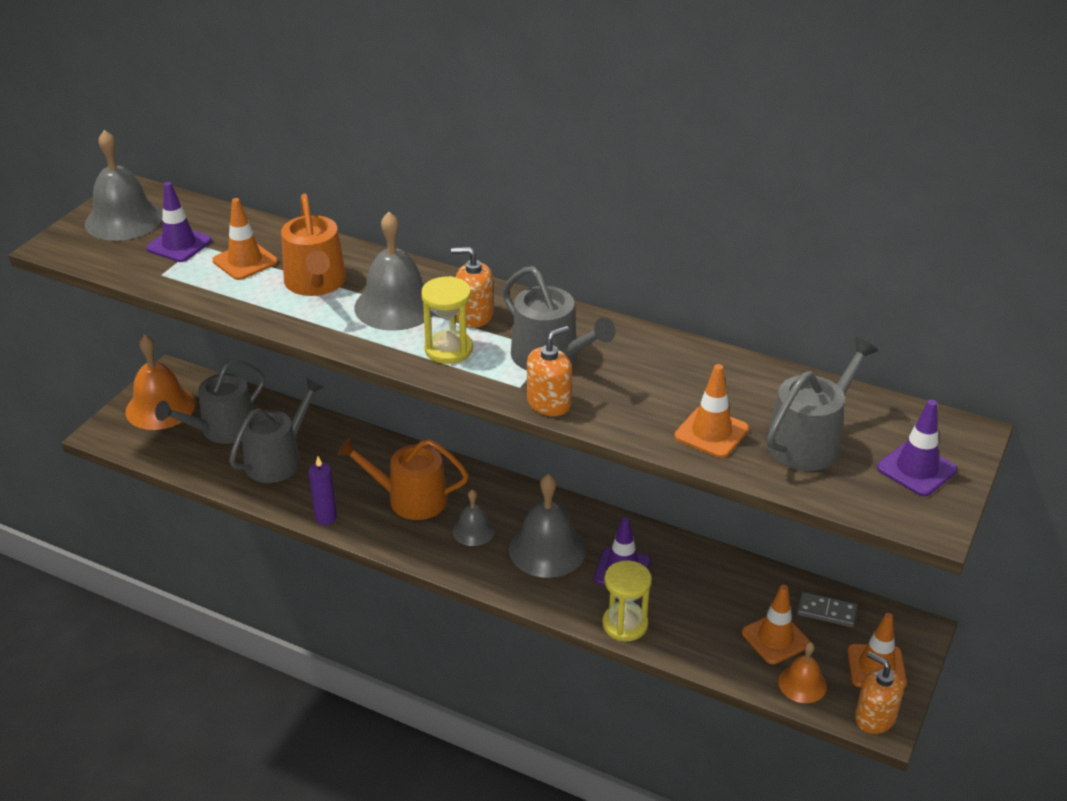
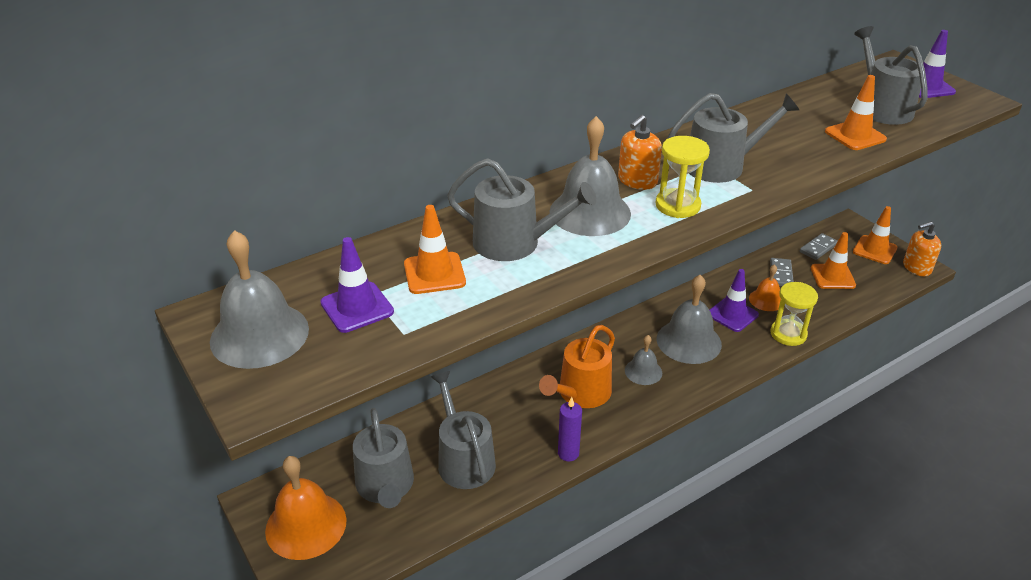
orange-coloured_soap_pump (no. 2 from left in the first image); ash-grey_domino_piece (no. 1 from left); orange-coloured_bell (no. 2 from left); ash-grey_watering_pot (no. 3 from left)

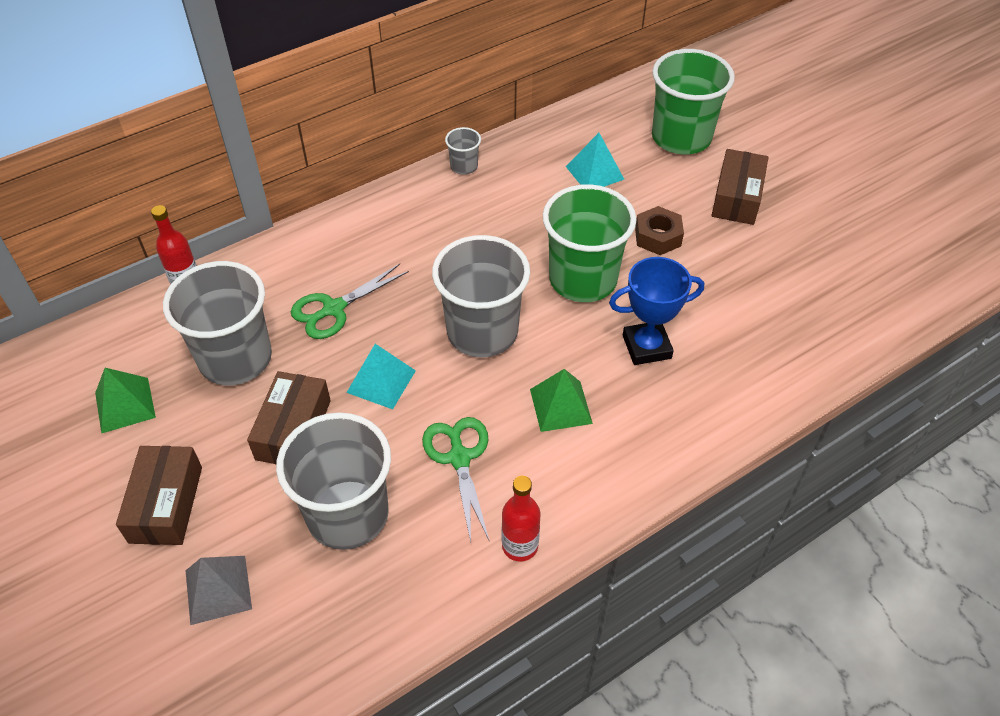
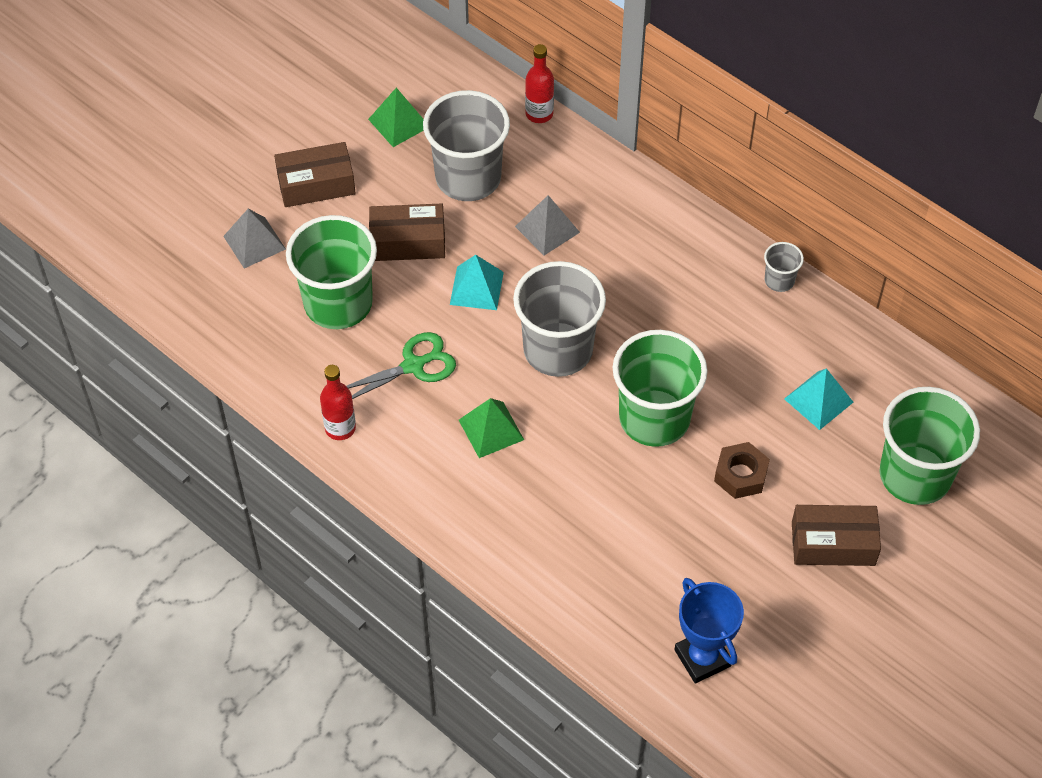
cobalt_trophy; ash-grey_pyramid (no. 2 from left); emerald_tumbler (no. 1 from left)

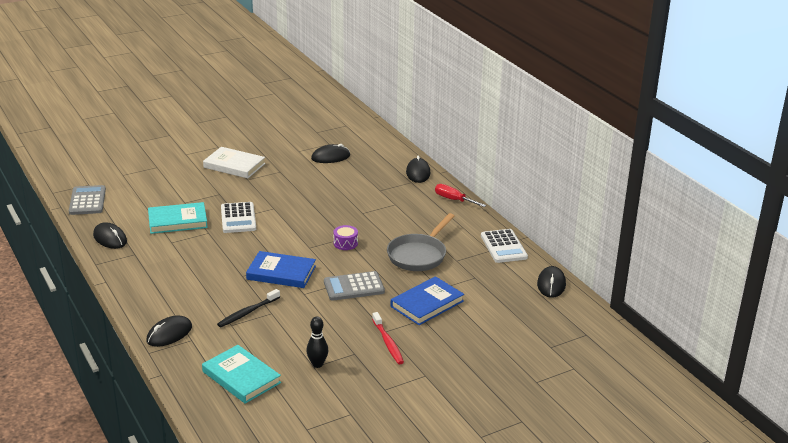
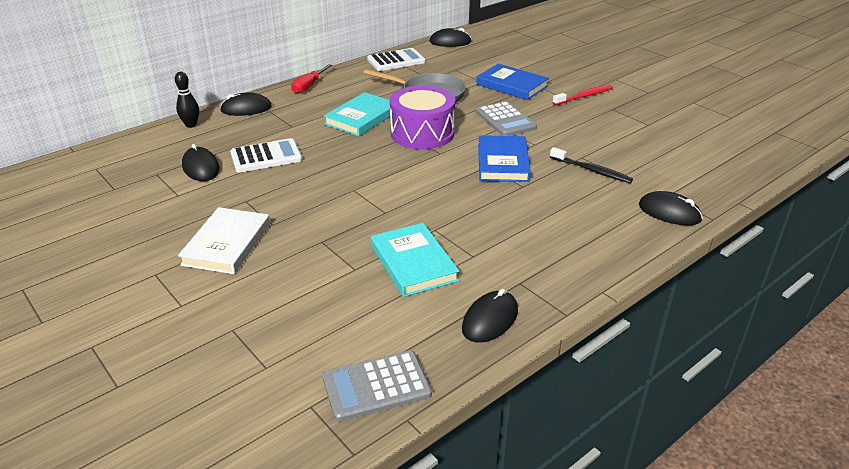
turquoise_hardcover (no. 1 from left); pure_white_pocket_calculator (no. 1 from left); jet-black_skittle; royal_purple_drum

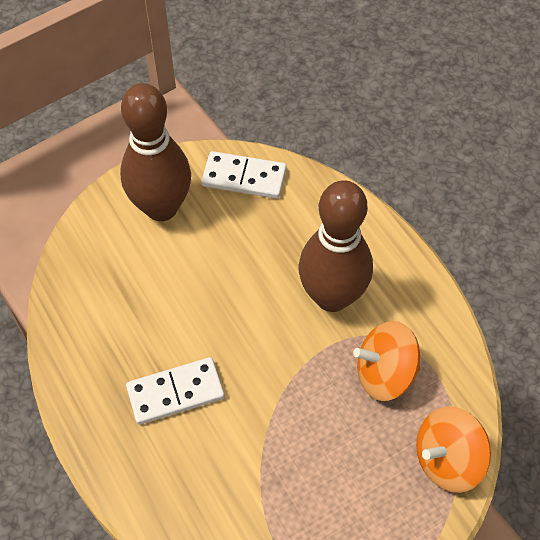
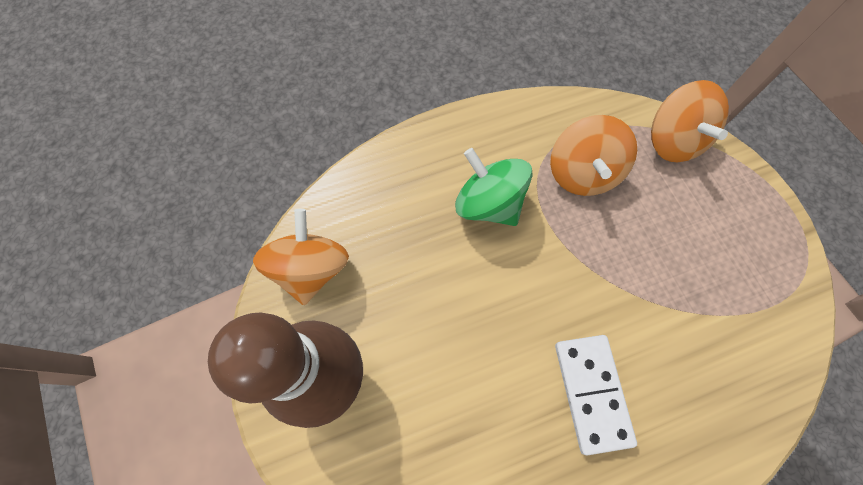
orange-coloured_toy_top (no. 1 from left); emerald_toy_top

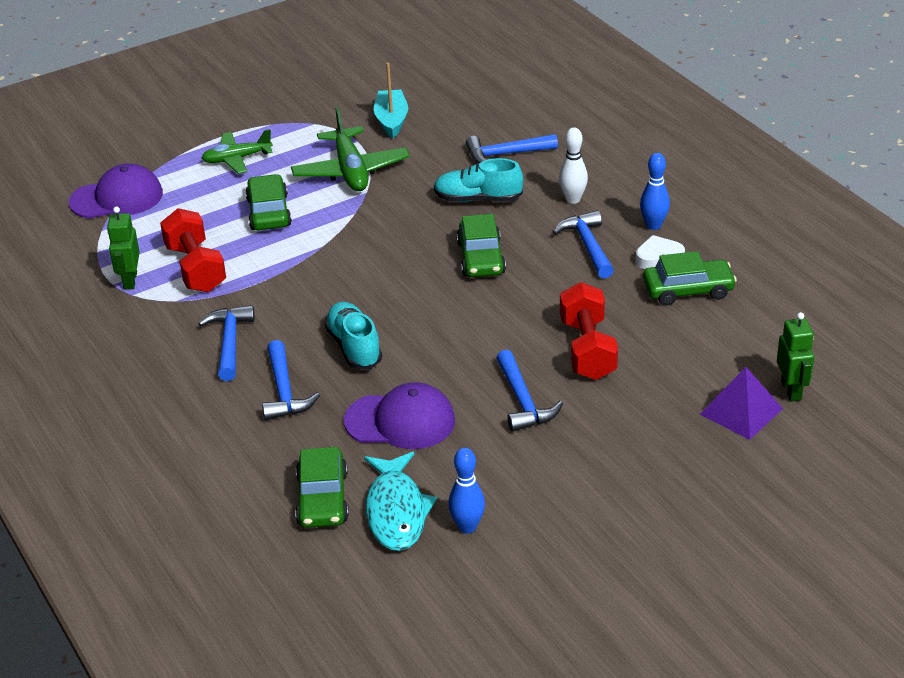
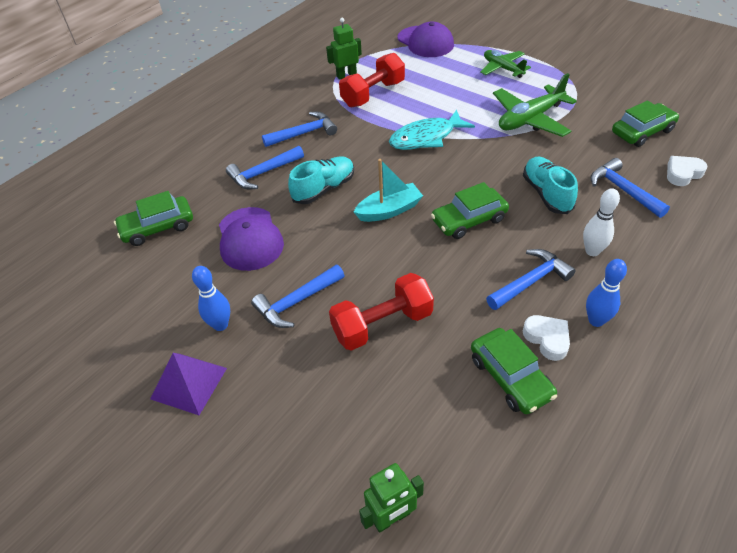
pure_white_heart (no. 2 from left); emerald_toy_car (no. 4 from left); turquoise_fish; turquoise_sailboat; cobalt_skittle (no. 1 from left); royal_purple_pyramid

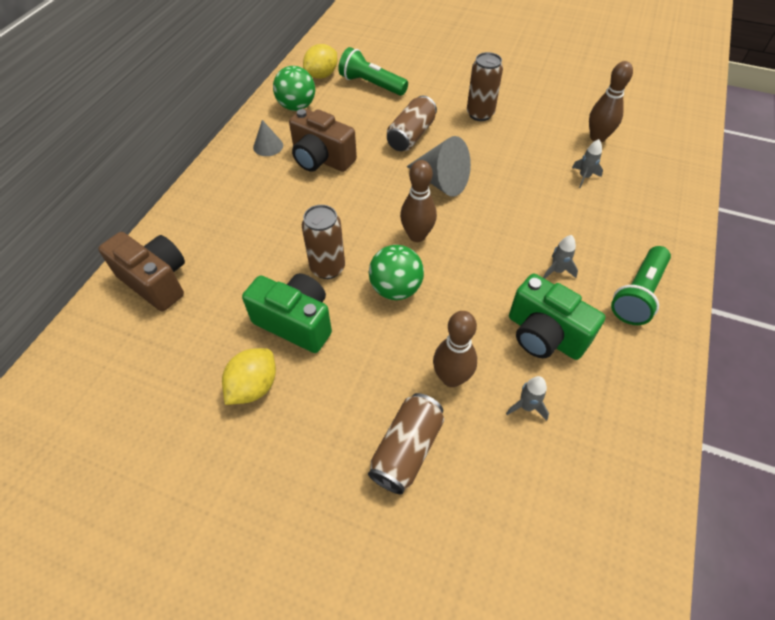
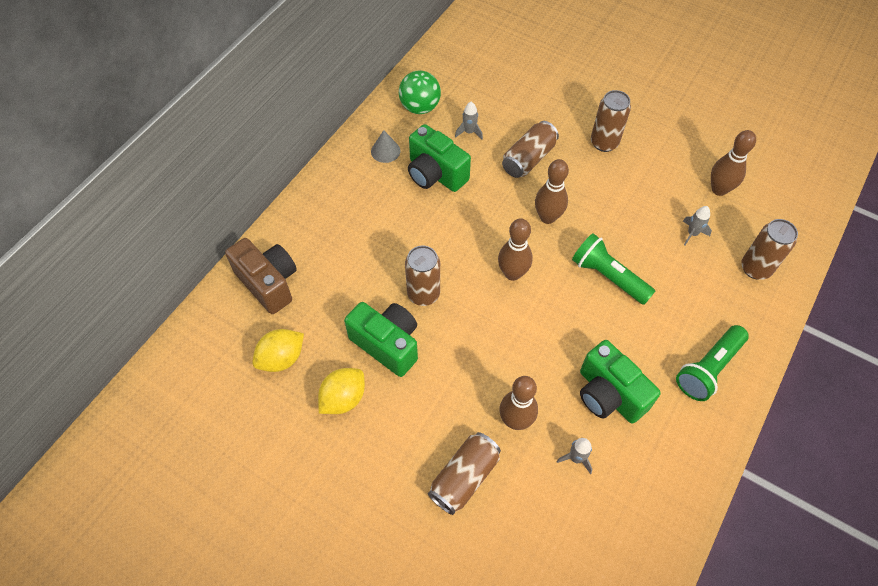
emerald_ball (no. 2 from left in the first image); dark_brown_tin (no. 5 from left); golden_lemon (no. 1 from left); emerald_flashlight (no. 1 from left); ash-grey_rocket (no. 1 from left); dark_brown_skittle (no. 3 from left); emerald_camera (no. 2 from left)

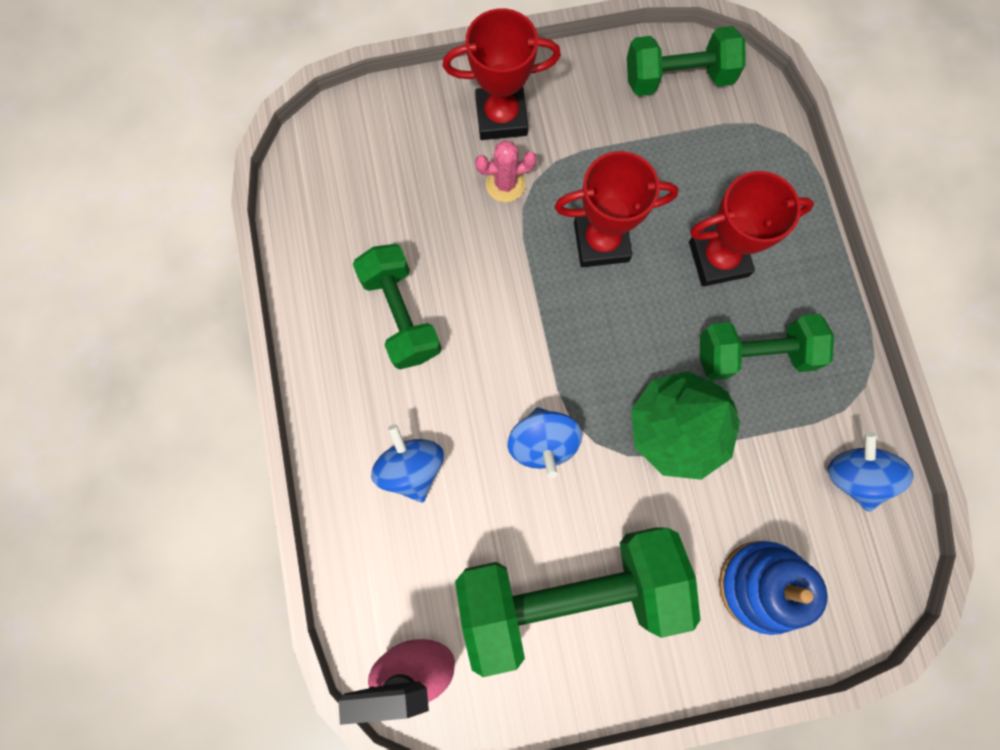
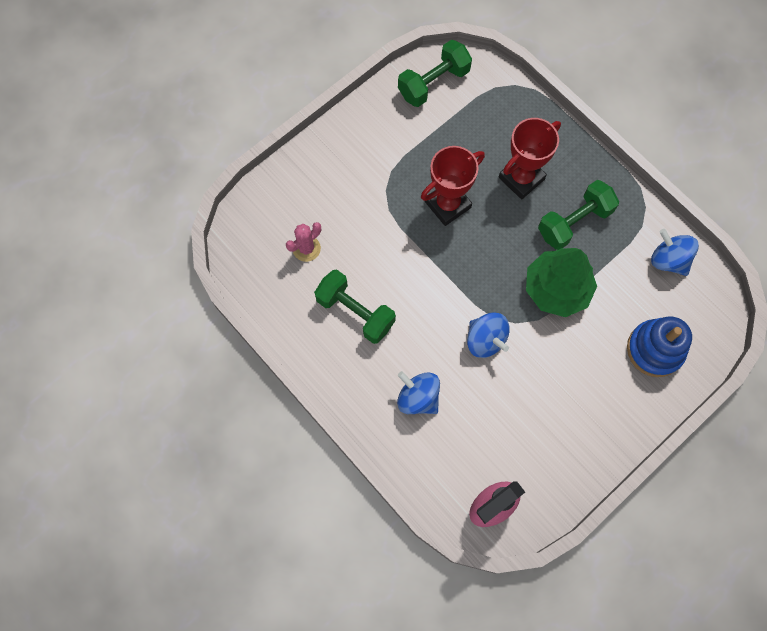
crimson_trophy (no. 1 from left in the first image); emerald_free_weight (no. 2 from left in the first image); rose-pink_prickly_plant

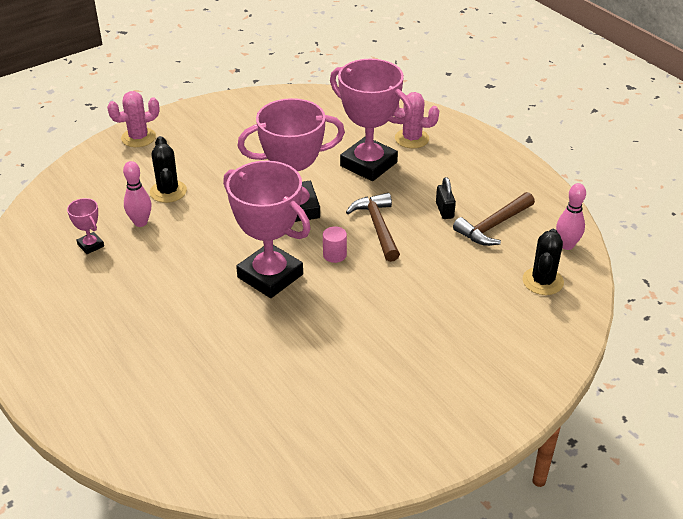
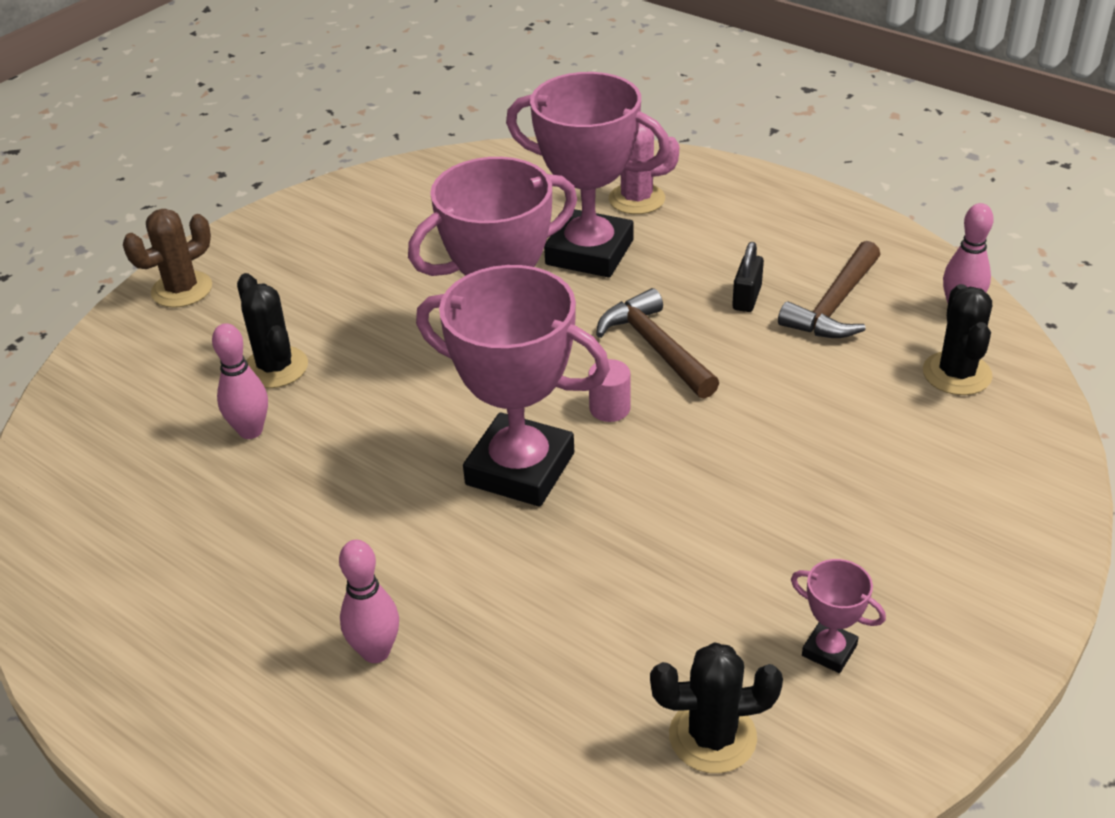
rose-pink_skittle (no. 2 from left); jet-black_prickly_plant (no. 2 from left); rose-pink_trophy (no. 4 from left); dark_brown_prickly_plant; jet-black_small_lock

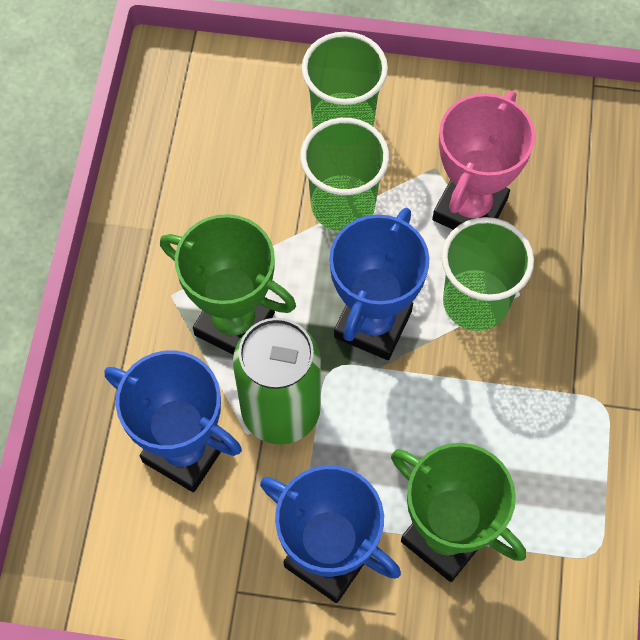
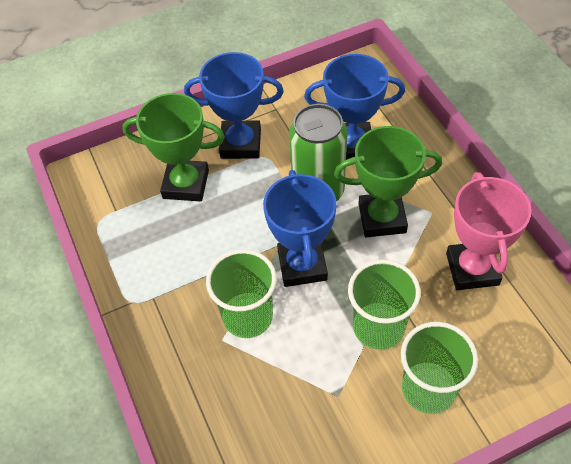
rose-pink_trophy

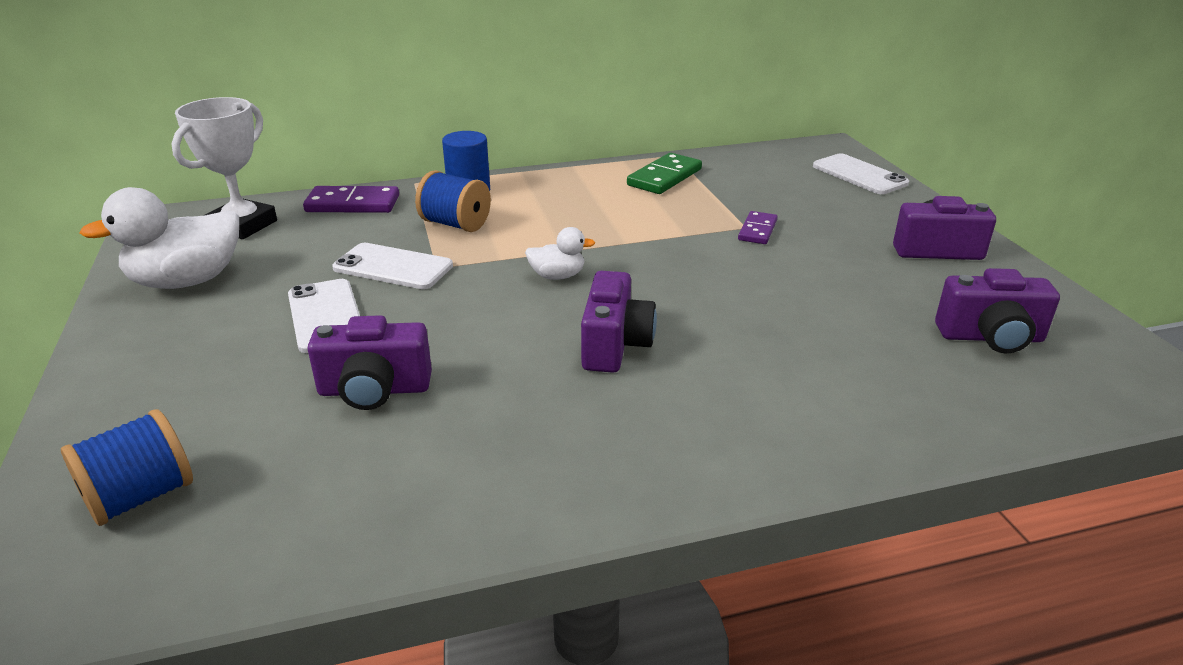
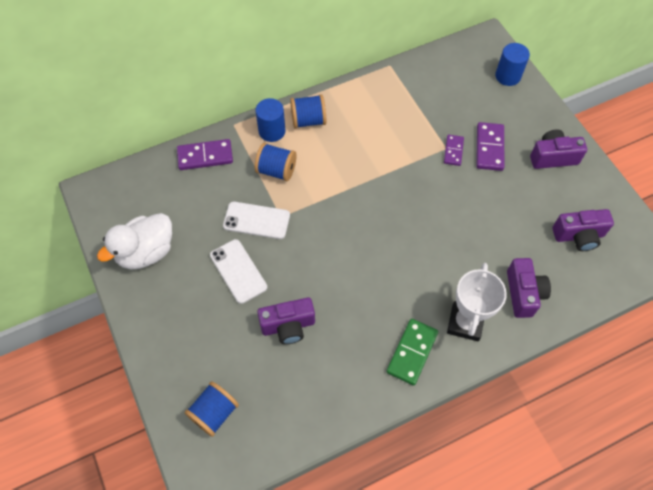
pure_white_rubber_duck (no. 2 from left in the first image); cobalt_bobbin (no. 3 from left); royal_purple_domino_piece (no. 3 from left); pure_white_trophy; royal_purple_camera (no. 2 from left); emerald_domino_piece; cobalt_cylinder (no. 2 from left)

